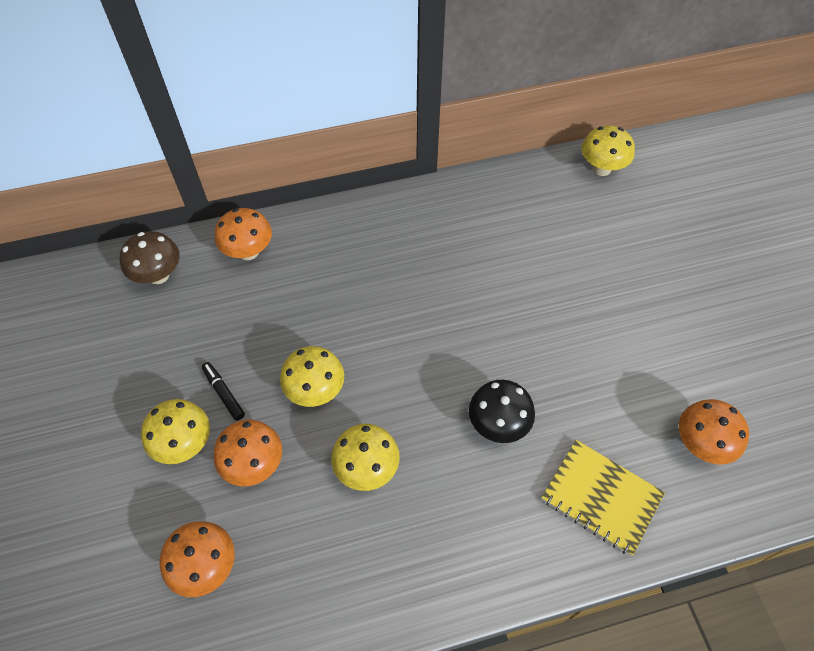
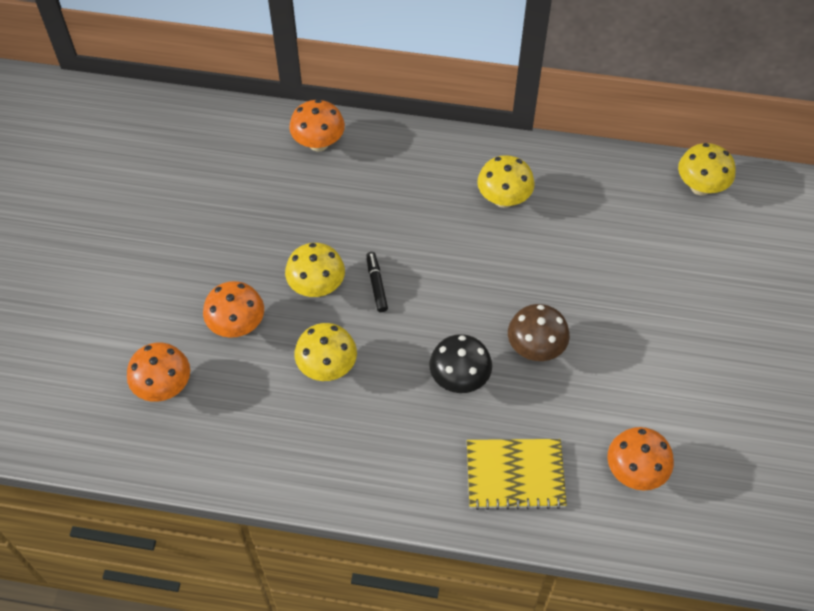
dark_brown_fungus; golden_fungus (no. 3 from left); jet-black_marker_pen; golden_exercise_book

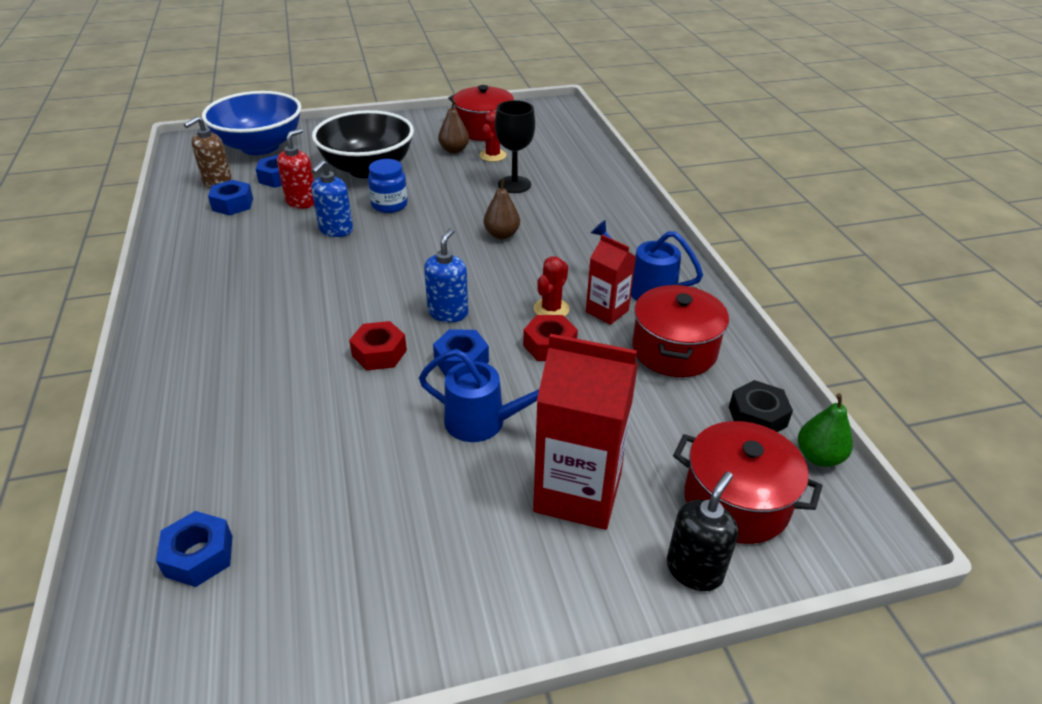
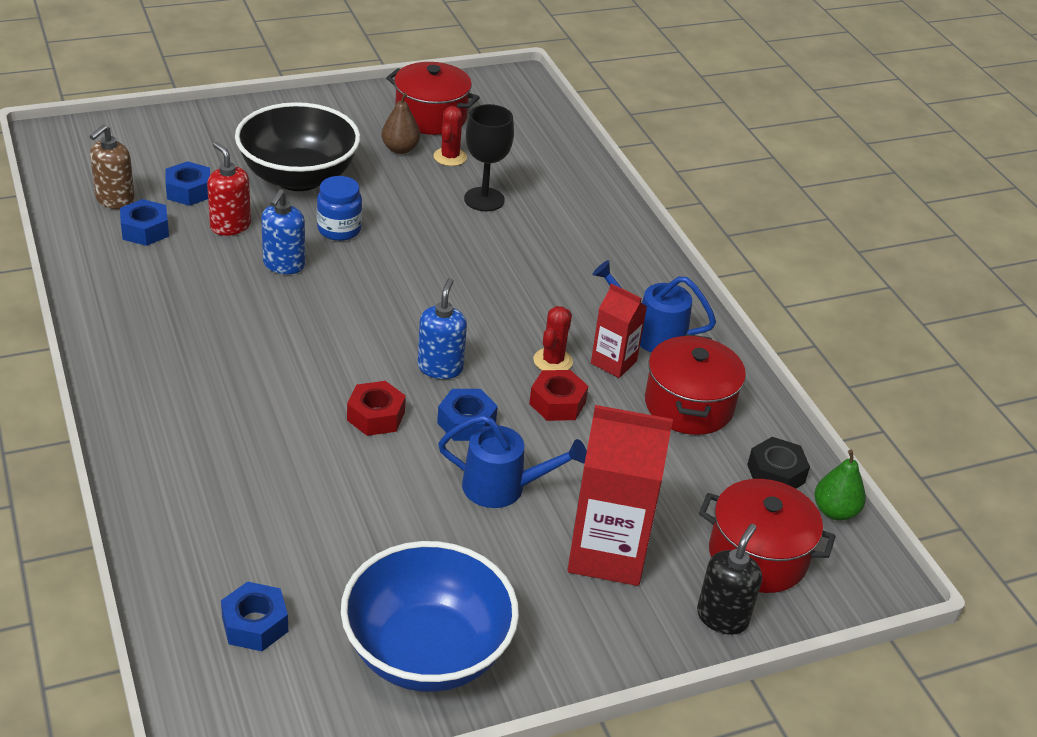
dark_brown_toy_pear (no. 2 from left in the first image); cobalt_deep_dish; crimson_soap_pump

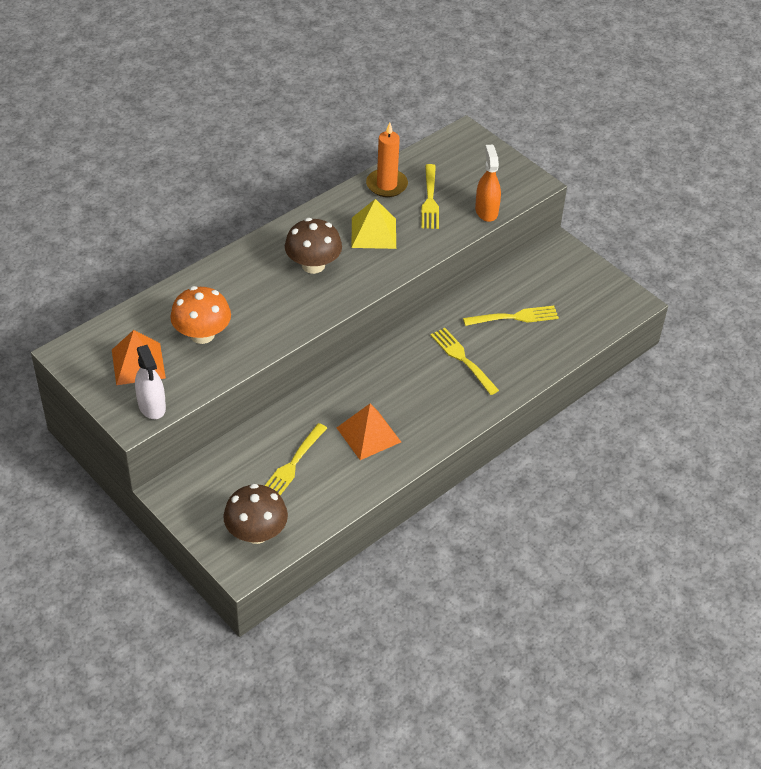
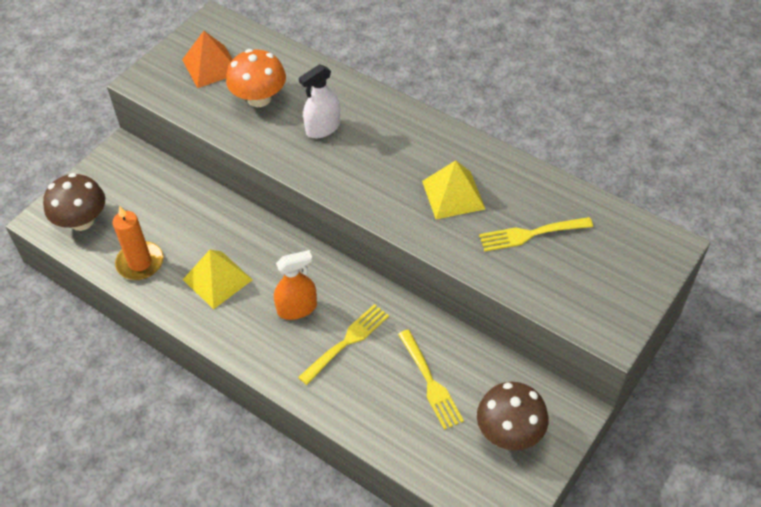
golden_fork (no. 1 from left in the first image); pure_white_spray_bottle; dark_brown_fungus (no. 2 from left); orange-coloured_pillar_candle; orange-coloured_spray_bottle; golden_pyramid (no. 1 from left)

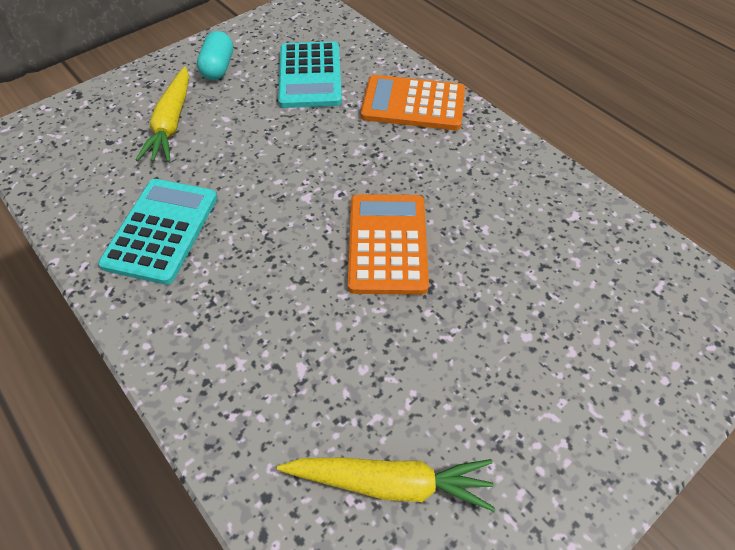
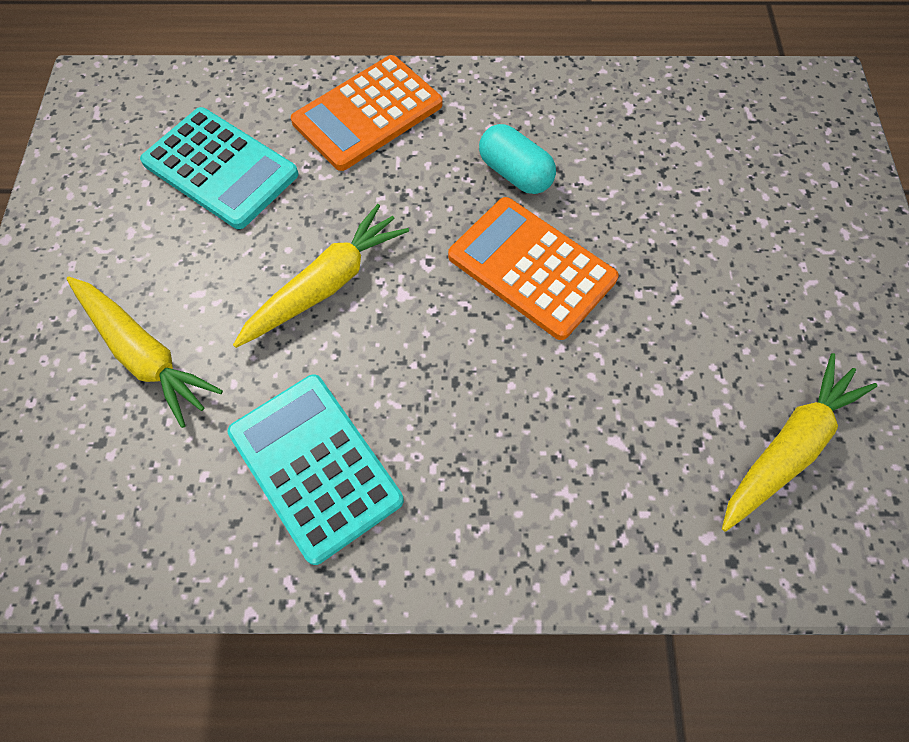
golden_root_vegetable (no. 2 from left); turquoise_pill

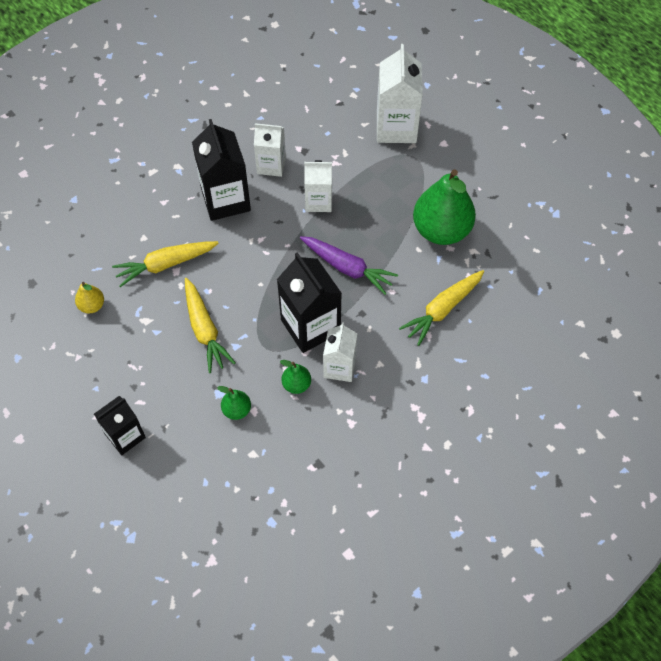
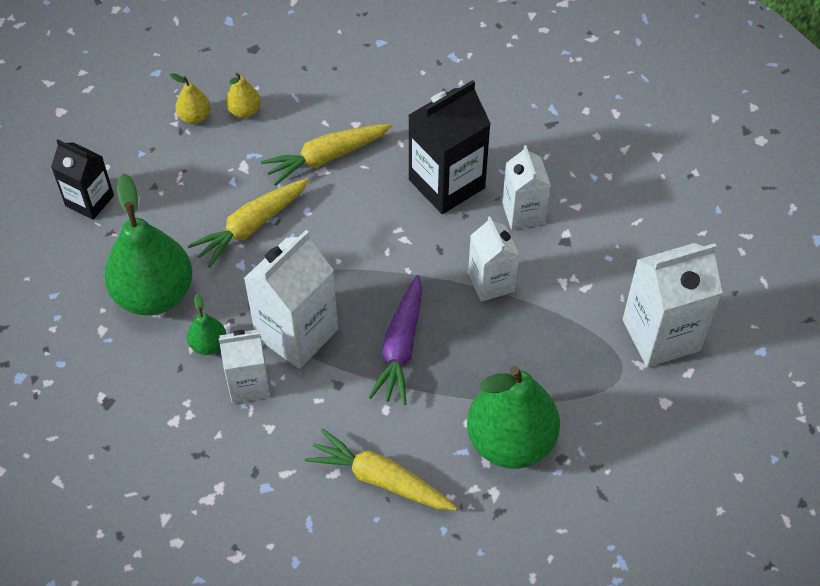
golden_toy_pear (no. 1 from left); pure_white_milk_carton (no. 2 from left); golden_root_vegetable (no. 2 from left); emerald_toy_pear (no. 1 from left)

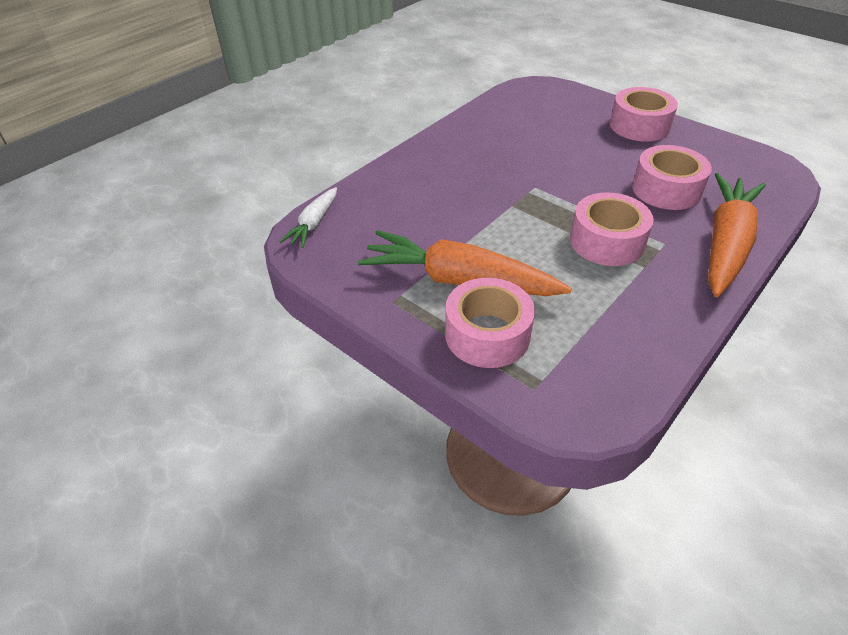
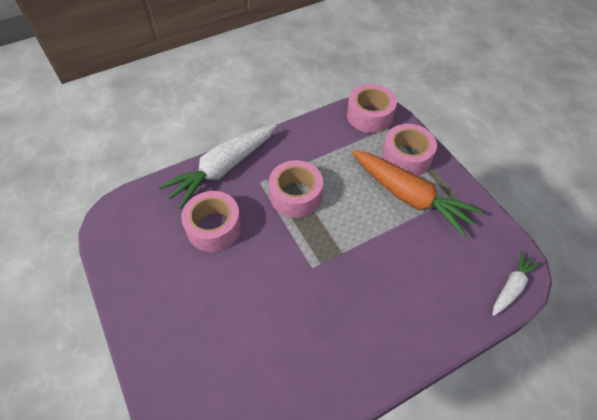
rose-pink_sticky_tape (no. 3 from left); pure_white_root_vegetable (no. 1 from left)

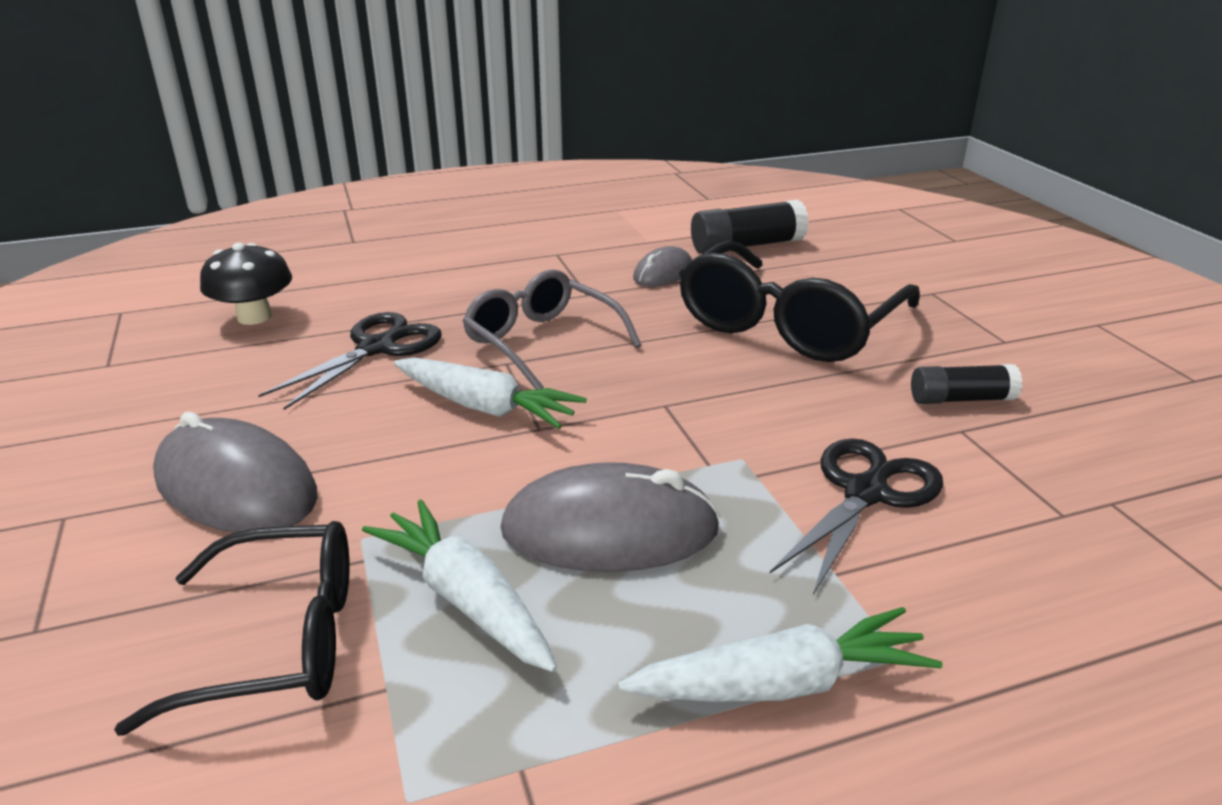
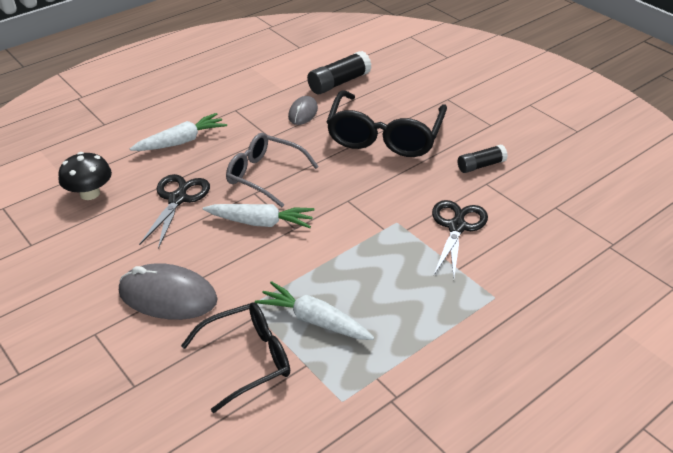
ash-grey_computer_mouse (no. 2 from left in the first image); pure_white_root_vegetable (no. 1 from left)

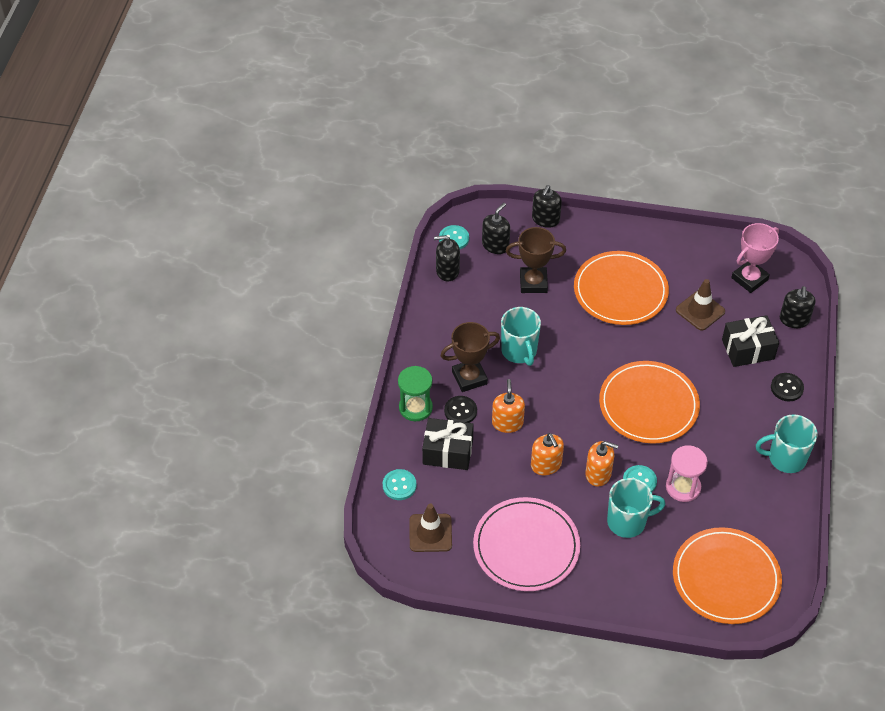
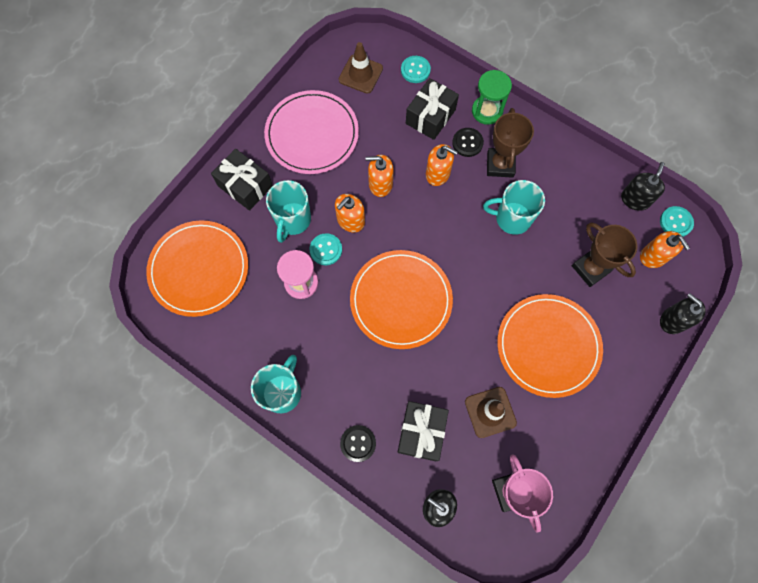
jet-black_present (no. 1 from left); orange-coloured_soap_pump (no. 4 from left); dark_brown_trophy (no. 2 from left)

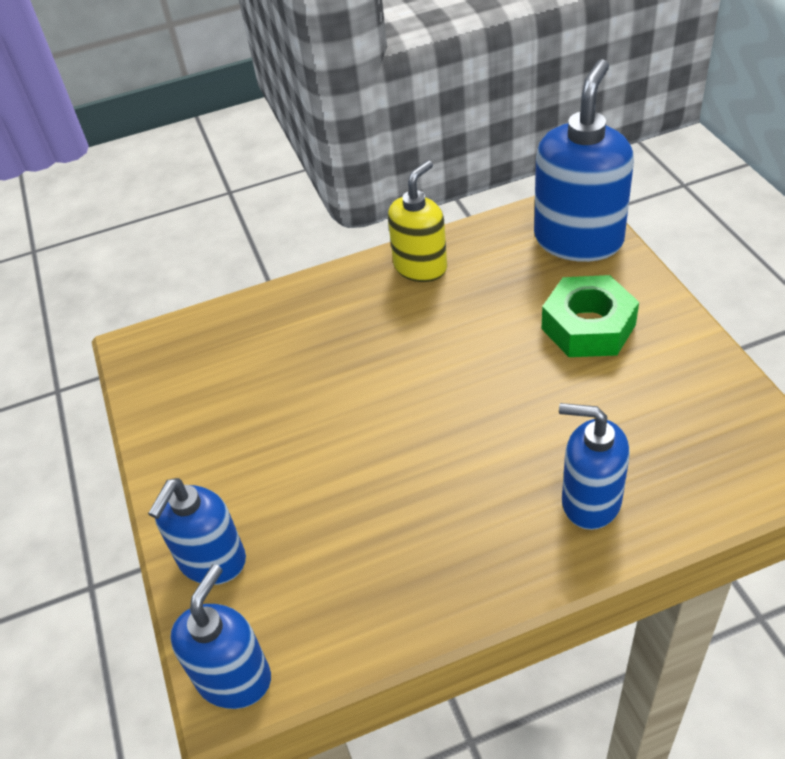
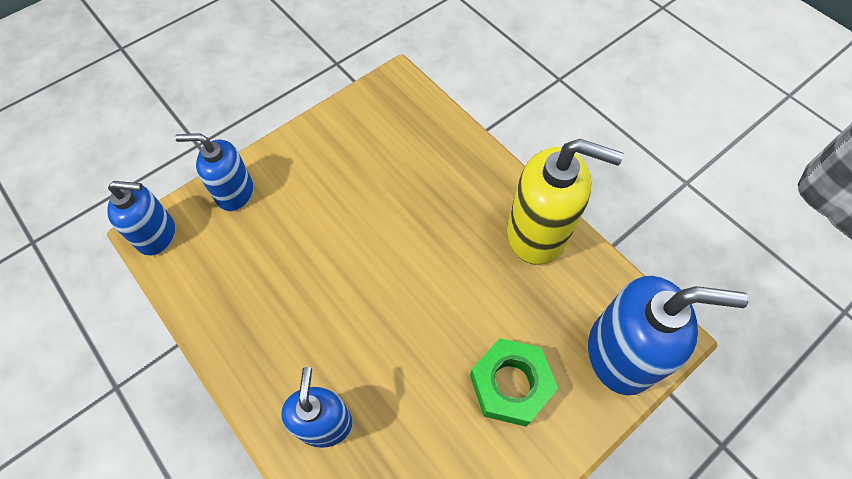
golden_soap_pump

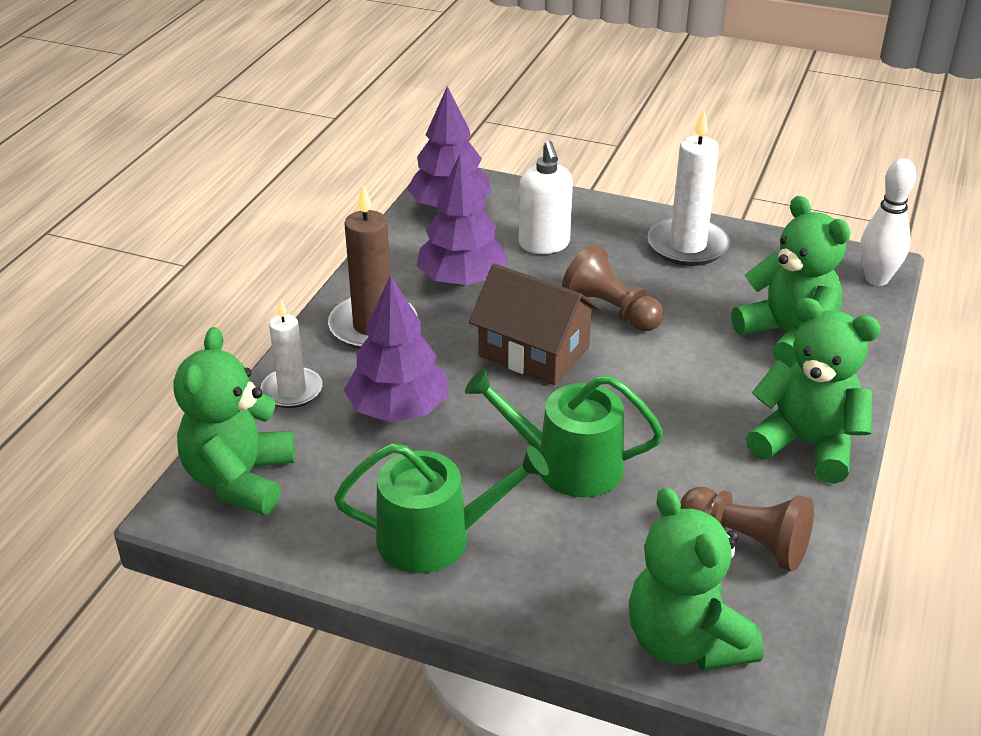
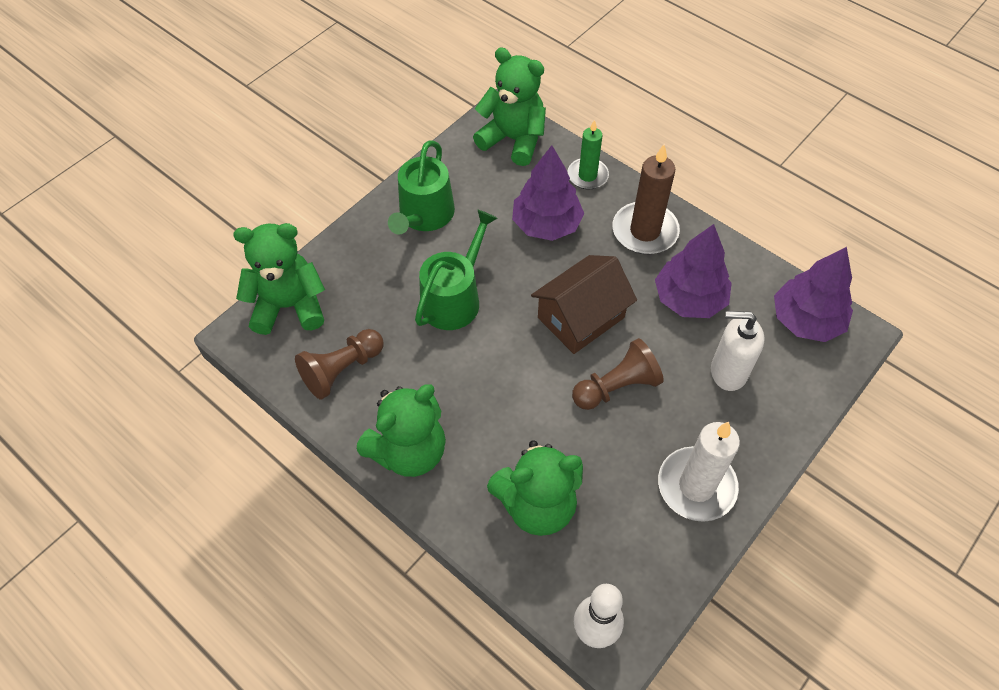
emerald_pillar_candle

